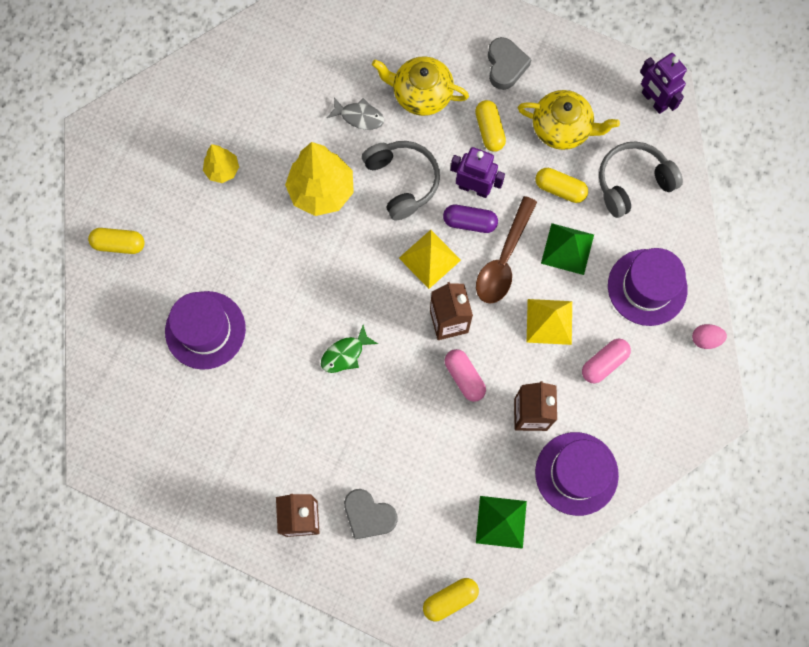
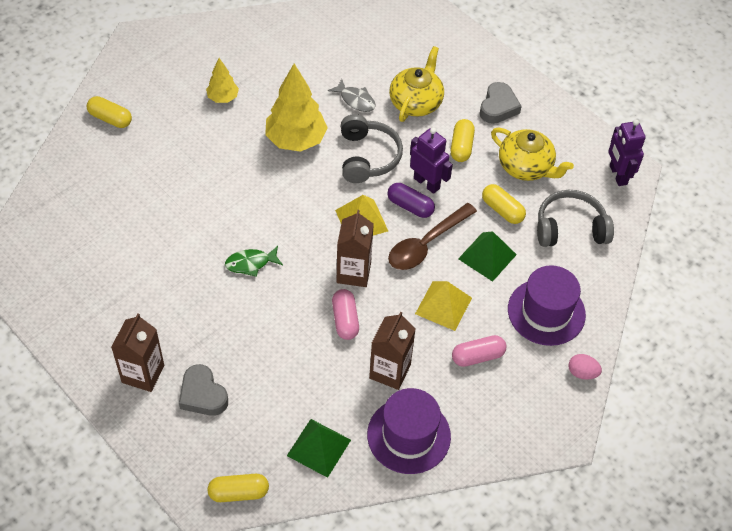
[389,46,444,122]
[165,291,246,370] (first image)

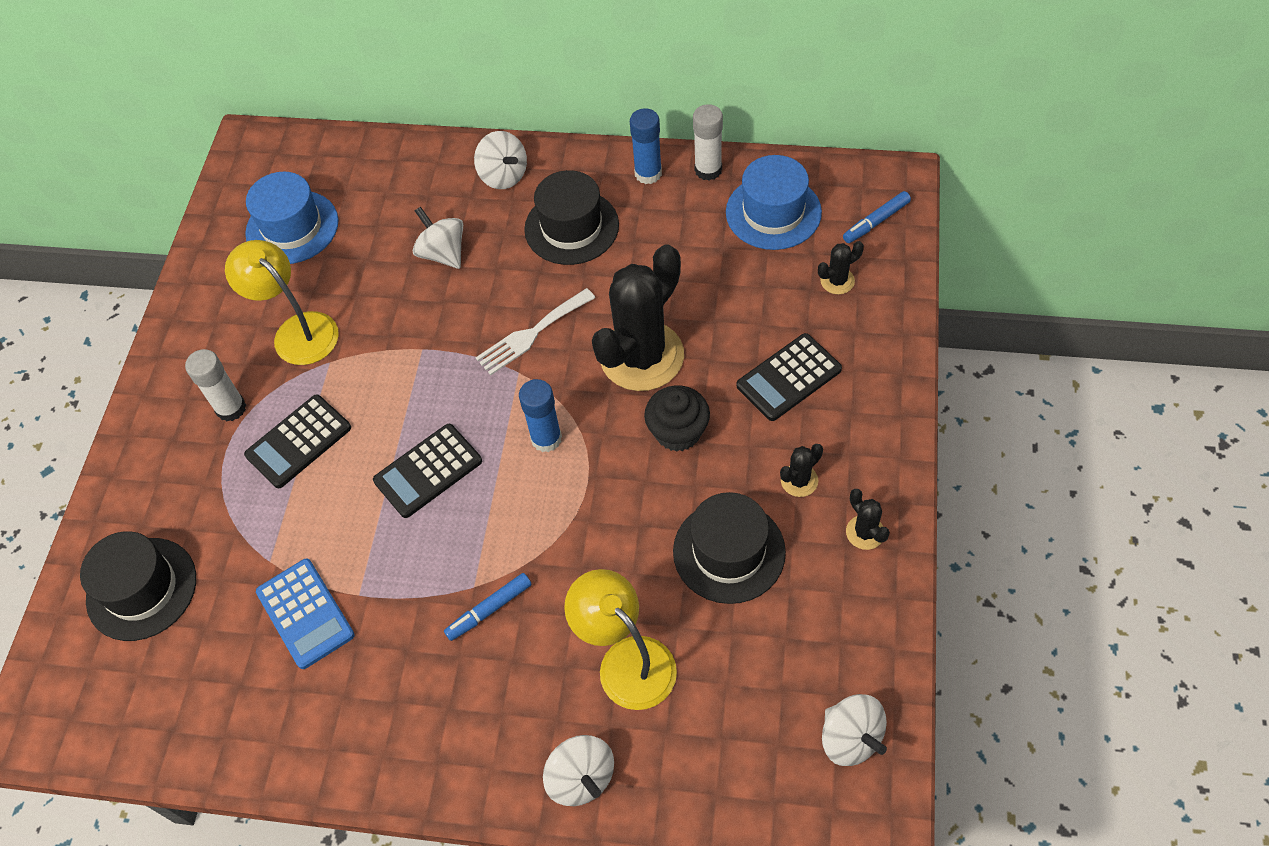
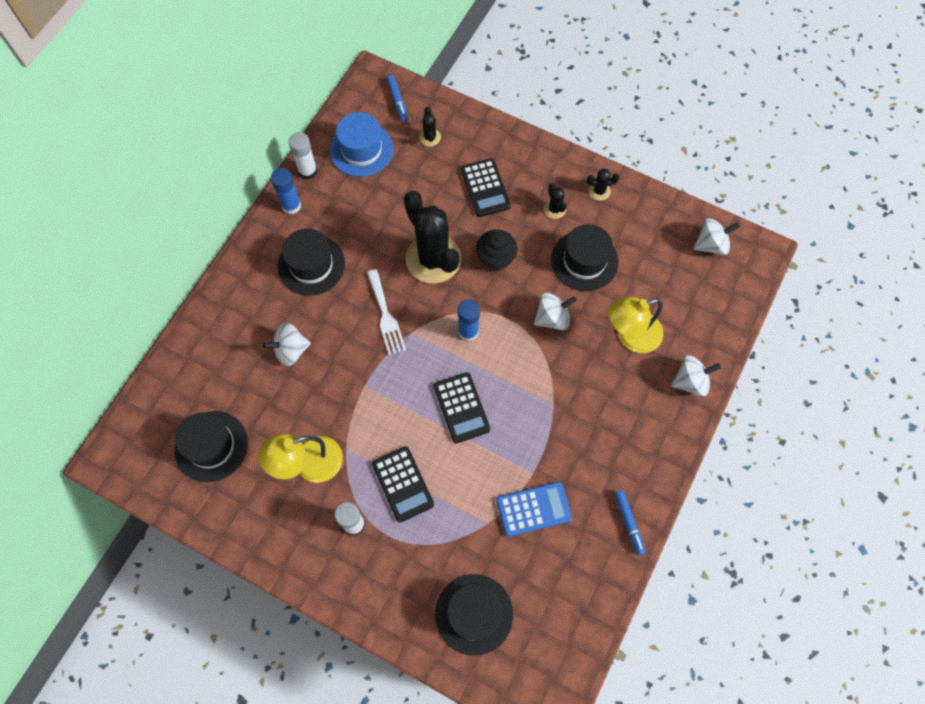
[534,292,577,330]
[175,411,248,482]
[614,490,646,555]

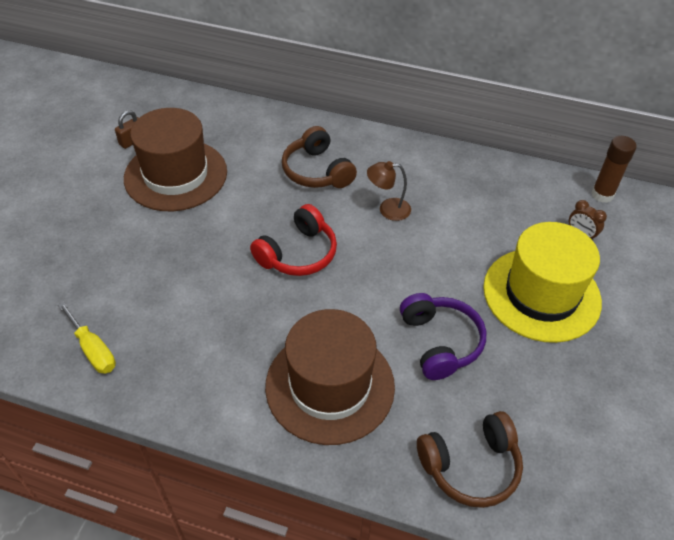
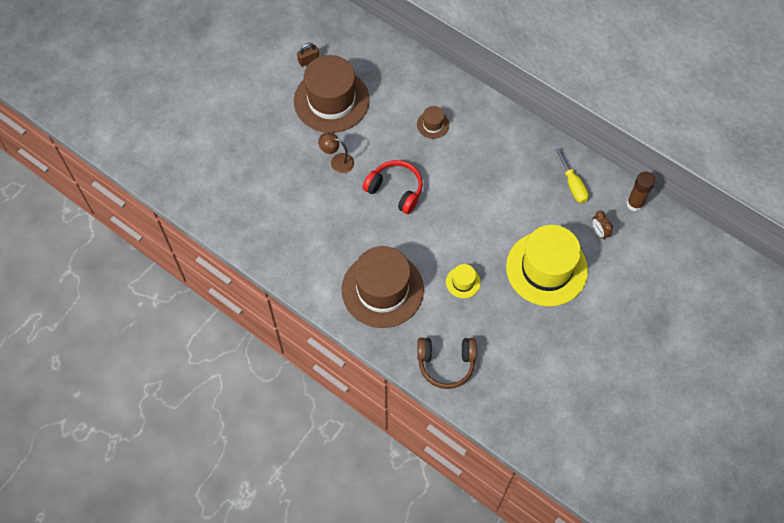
[417,106,449,139]
[318,133,354,173]
[363,160,423,214]
[446,264,481,298]
[555,148,589,203]

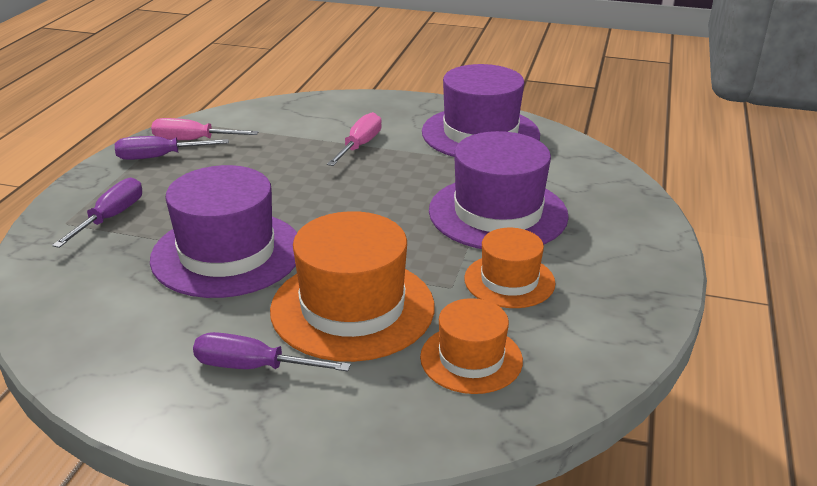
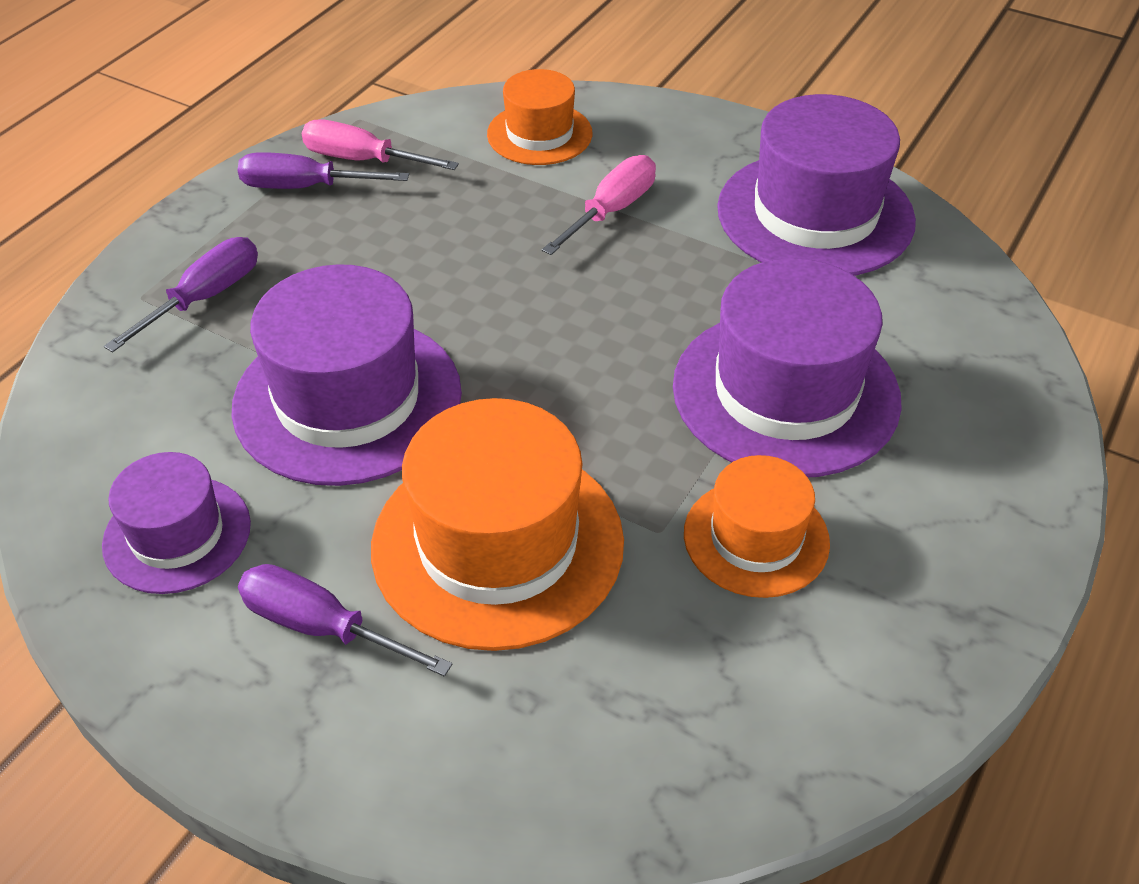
[487,69,593,165]
[102,452,251,594]

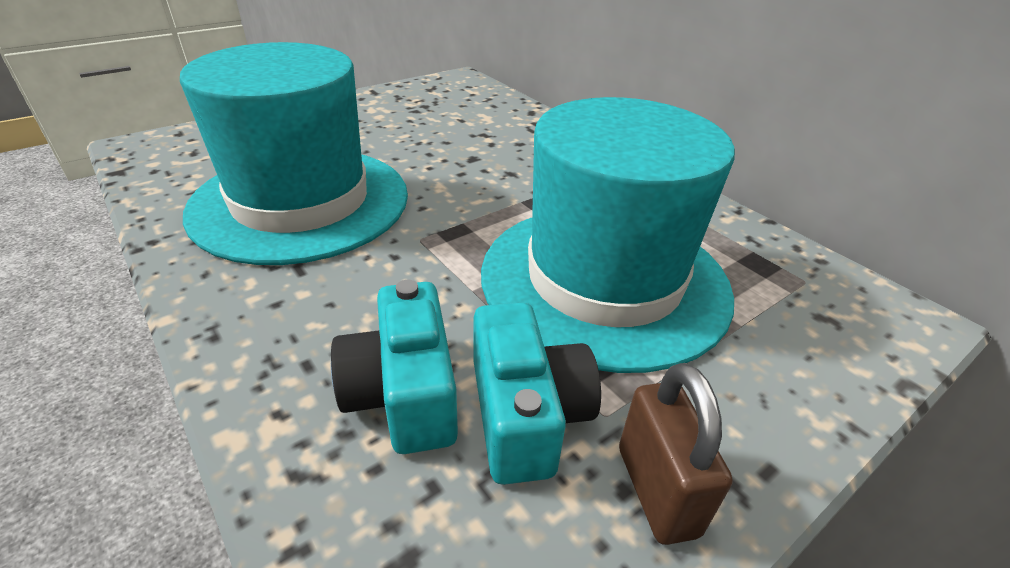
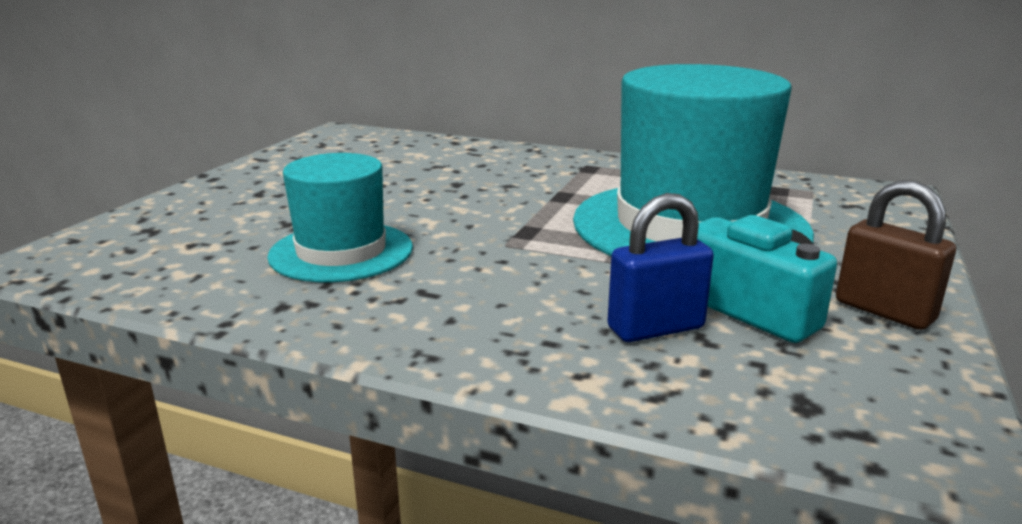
[267,153,413,282]
[607,193,714,342]

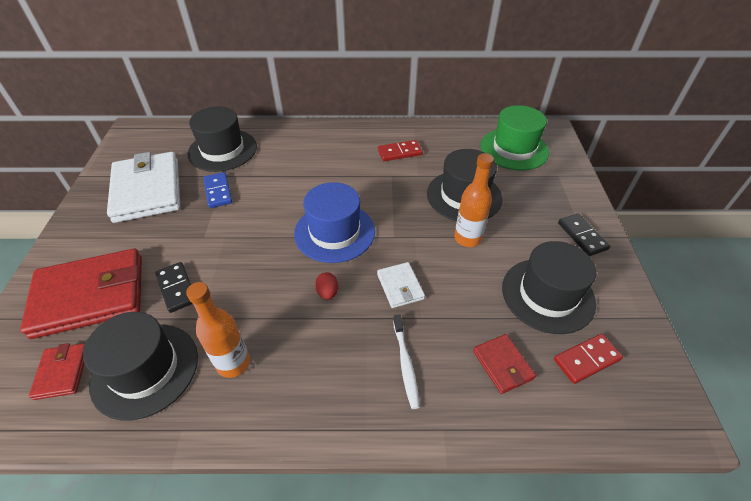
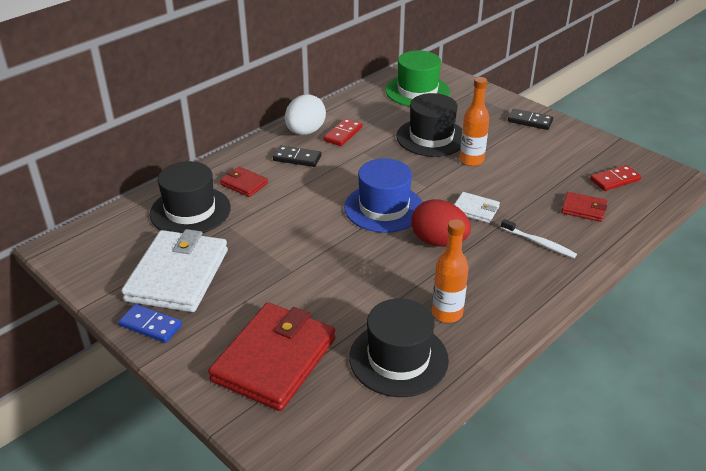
[121,229,228,312]
[118,304,182,343]
[502,241,596,334] (first image)
[273,146,321,167]
[411,199,471,247]
[590,165,641,191]
[220,166,268,197]
[285,94,326,135]

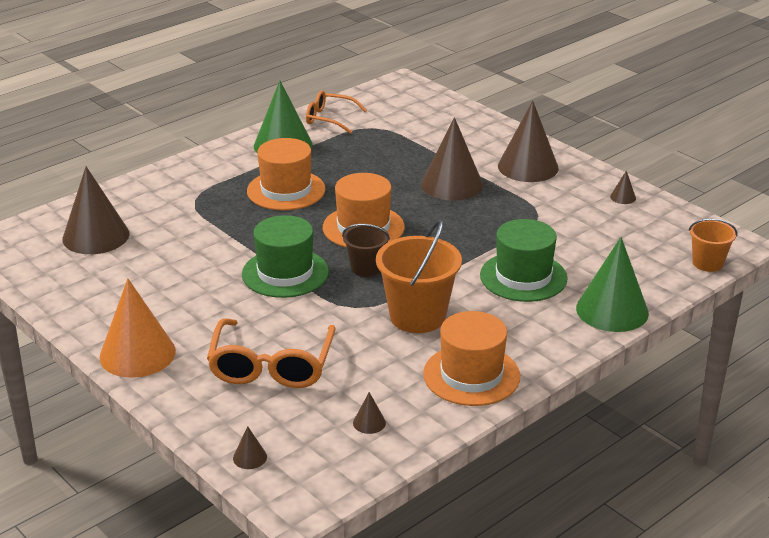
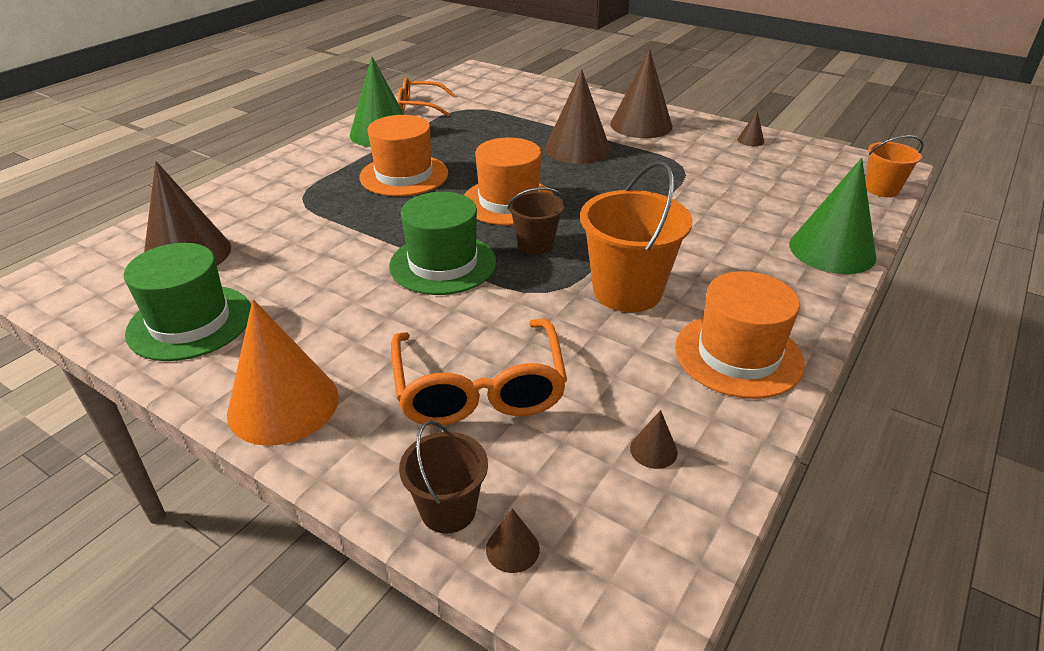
[124,243,251,361]
[399,420,488,534]

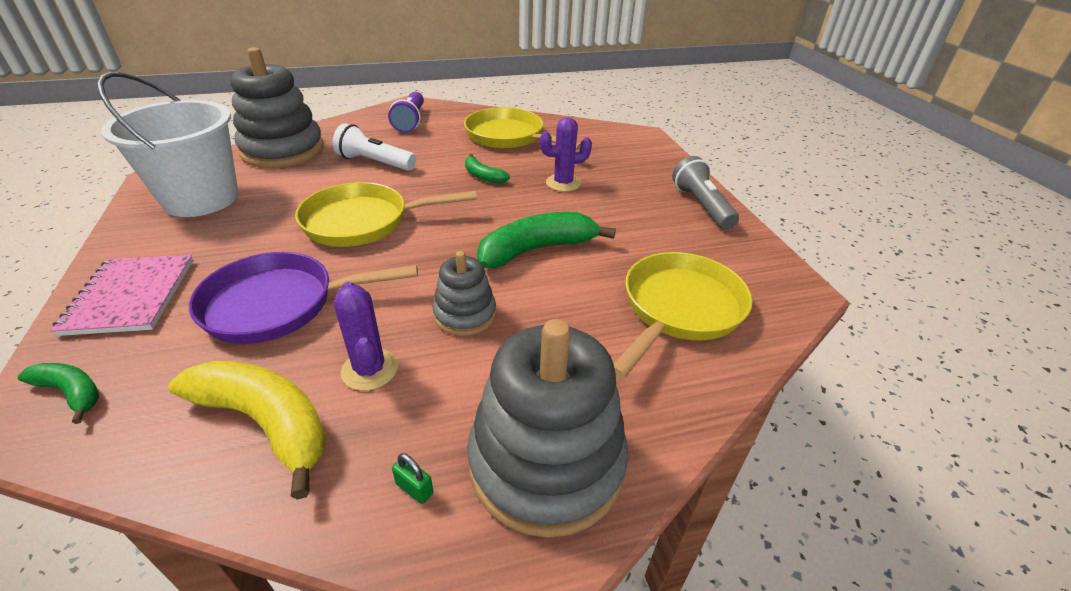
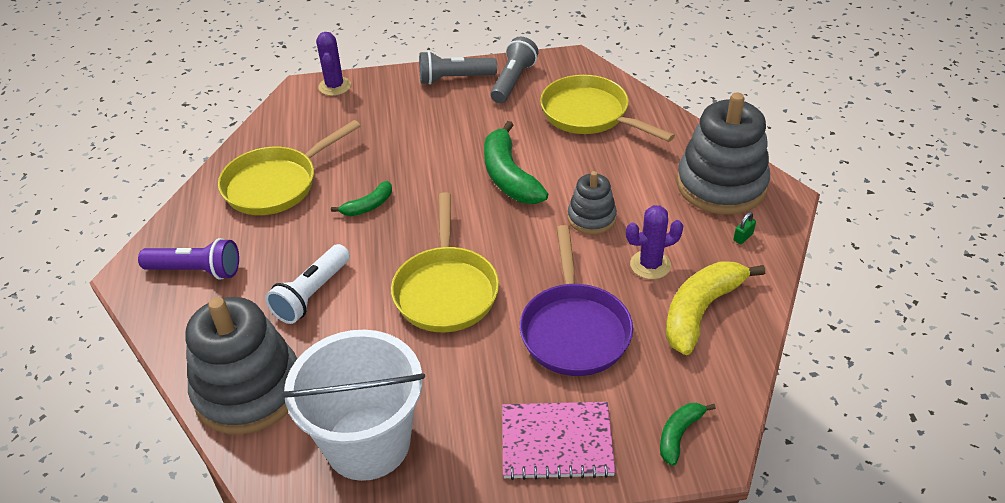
[316,32,351,96]
[491,37,539,103]

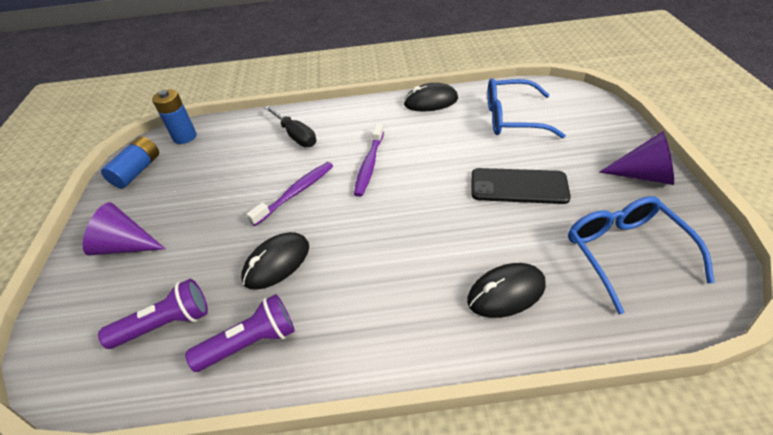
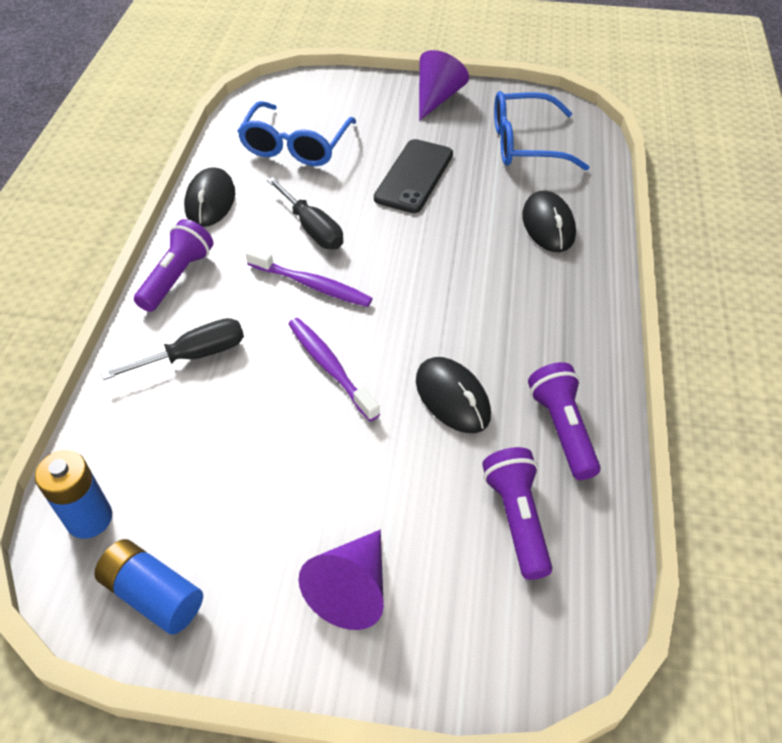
[267,177,343,249]
[134,219,214,312]

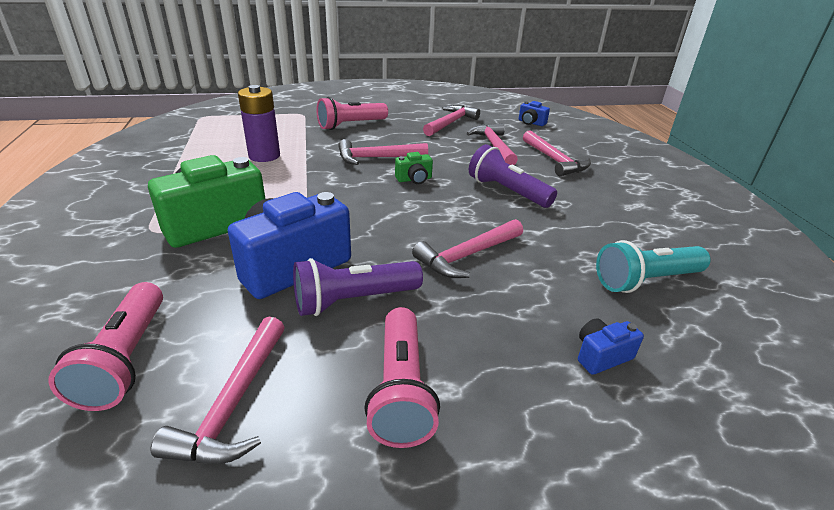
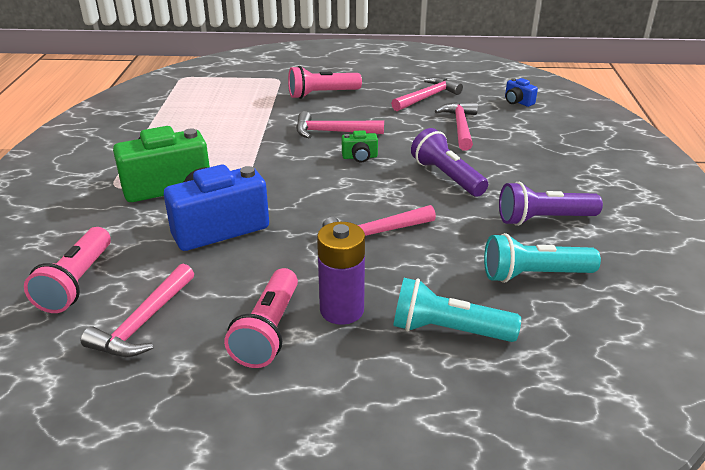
[317,222,365,325]
[523,130,591,176] (first image)
[499,182,603,226]
[393,278,521,342]

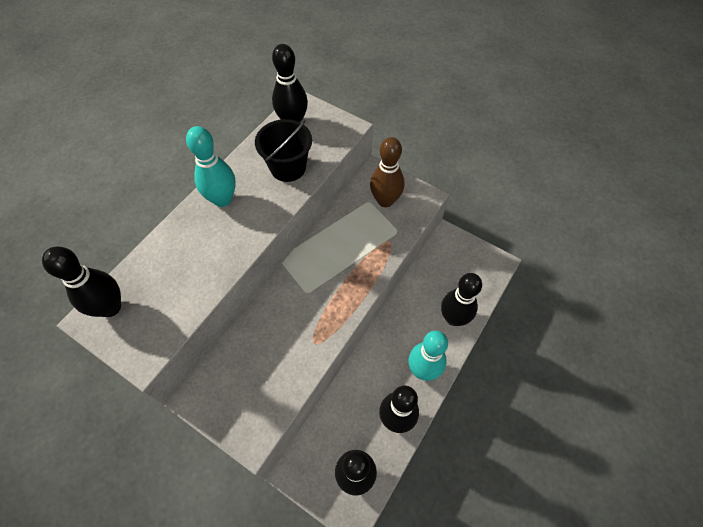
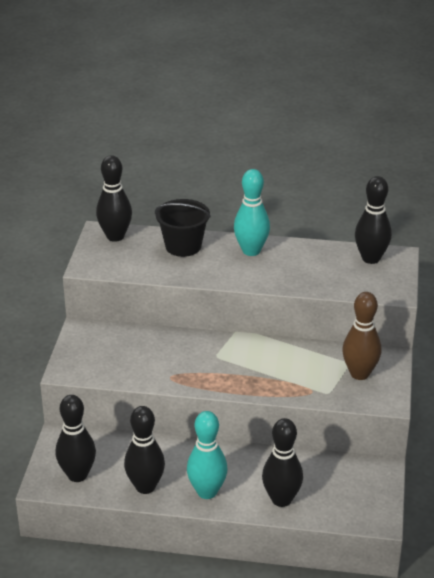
[155,199,211,257]

